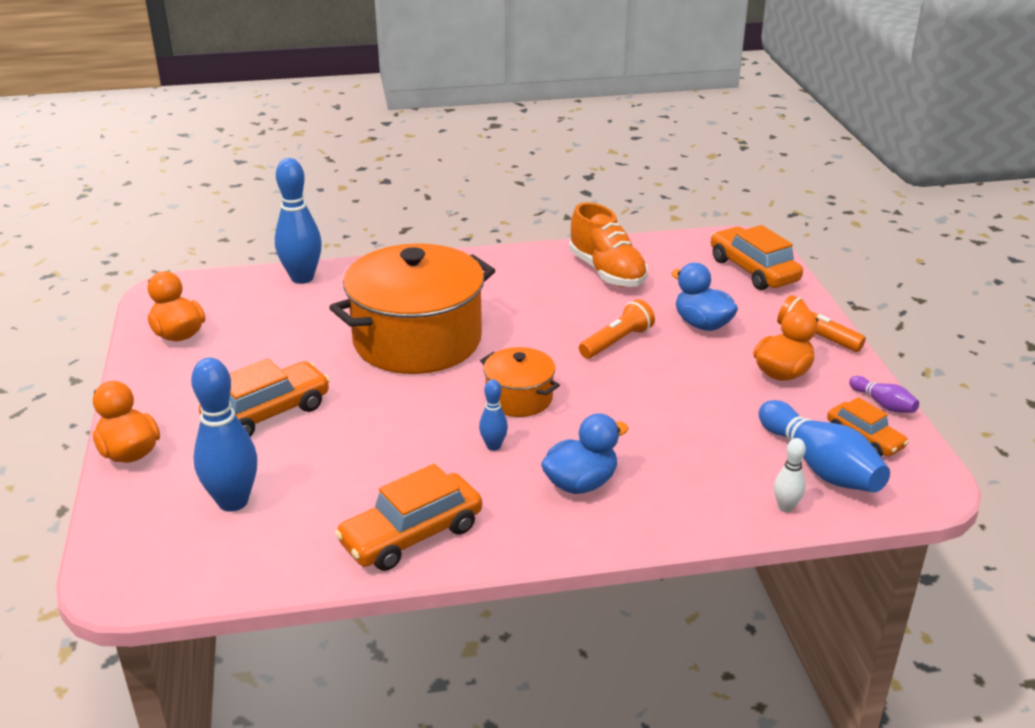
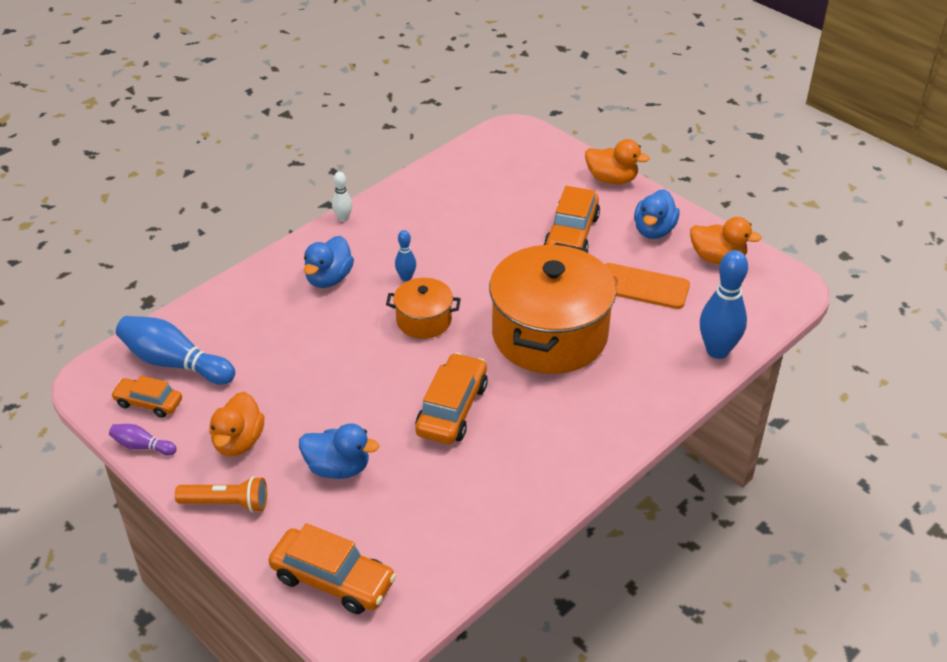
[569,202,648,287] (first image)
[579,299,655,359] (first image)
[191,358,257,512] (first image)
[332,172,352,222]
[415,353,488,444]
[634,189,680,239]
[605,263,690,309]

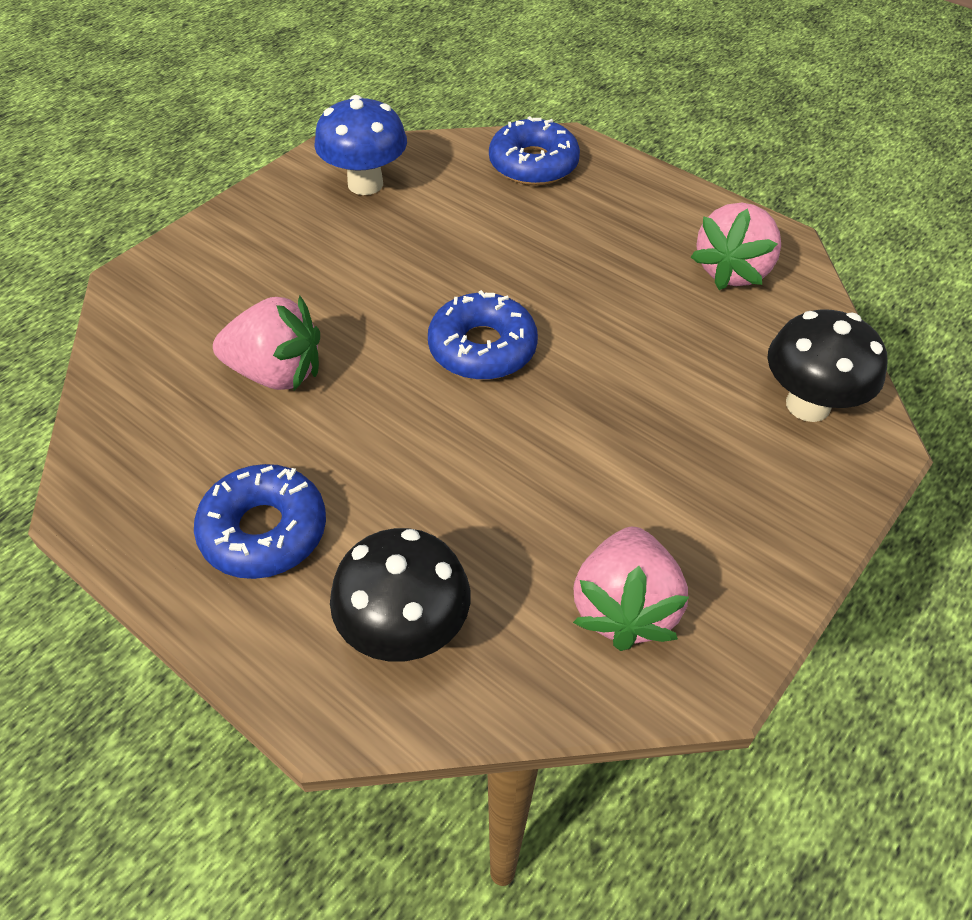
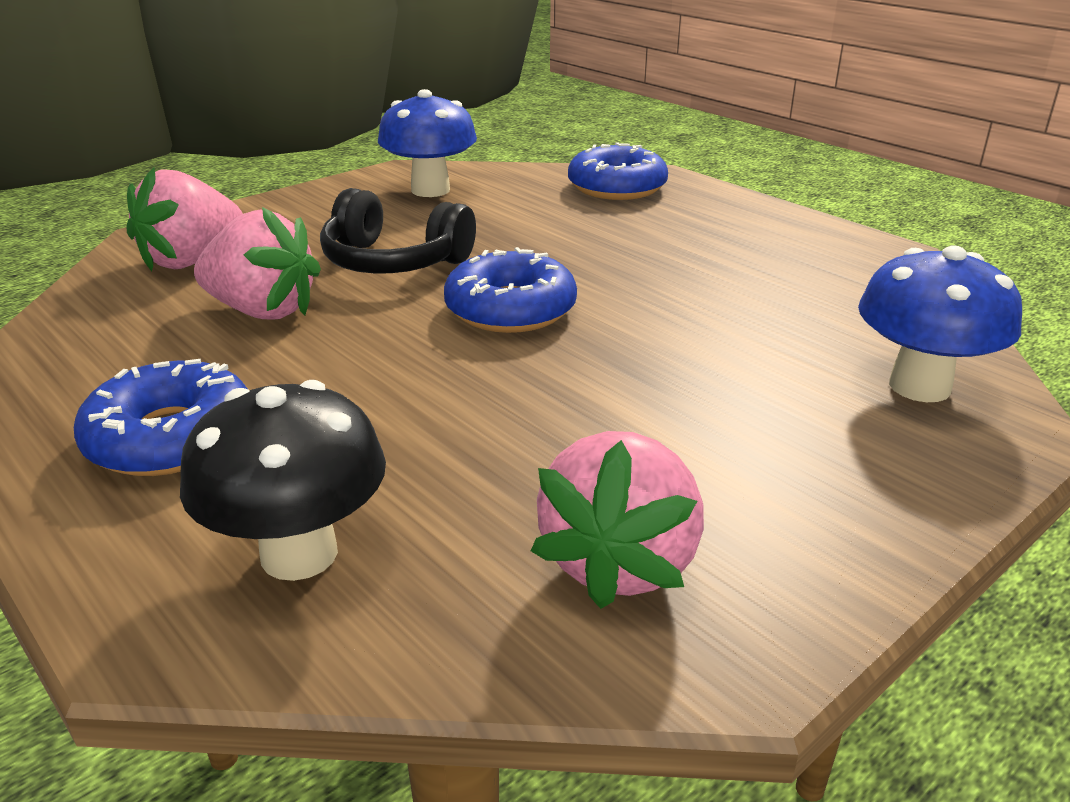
[126,167,243,272]
[858,245,1022,402]
[320,188,476,273]

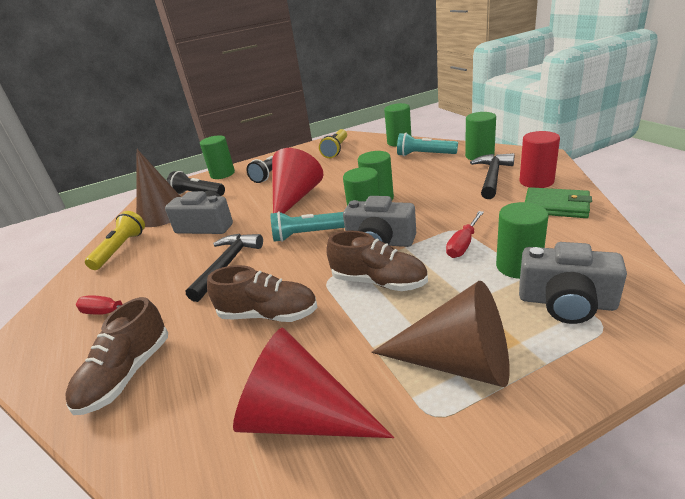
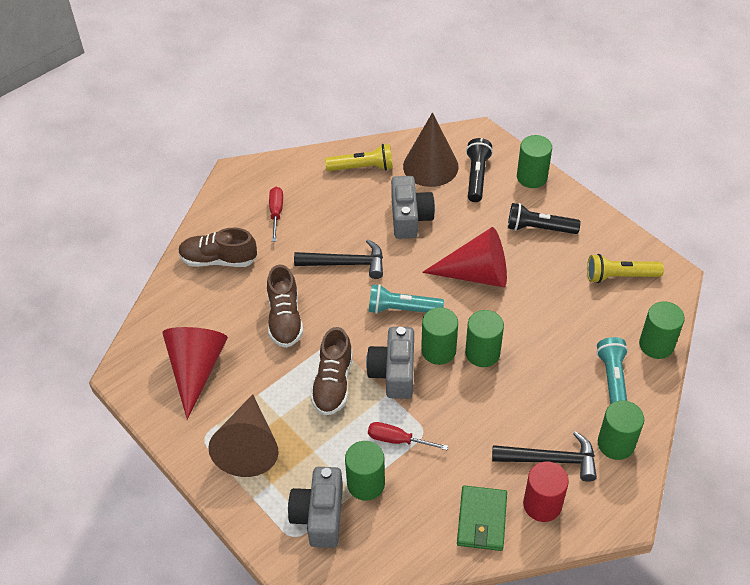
[368,284,444,314]

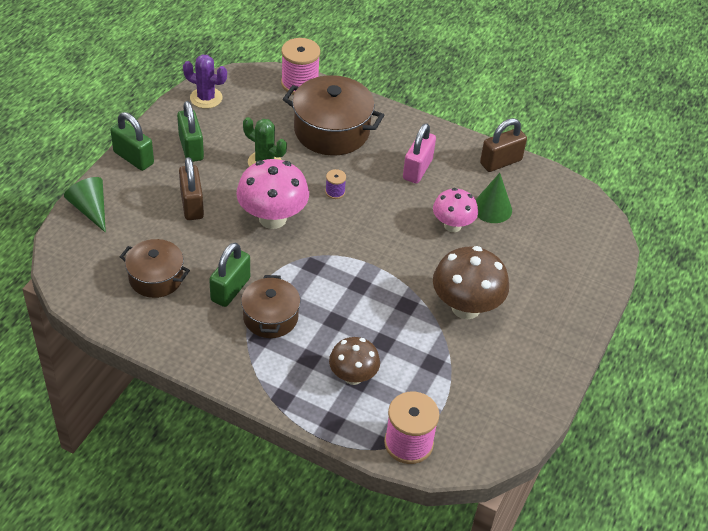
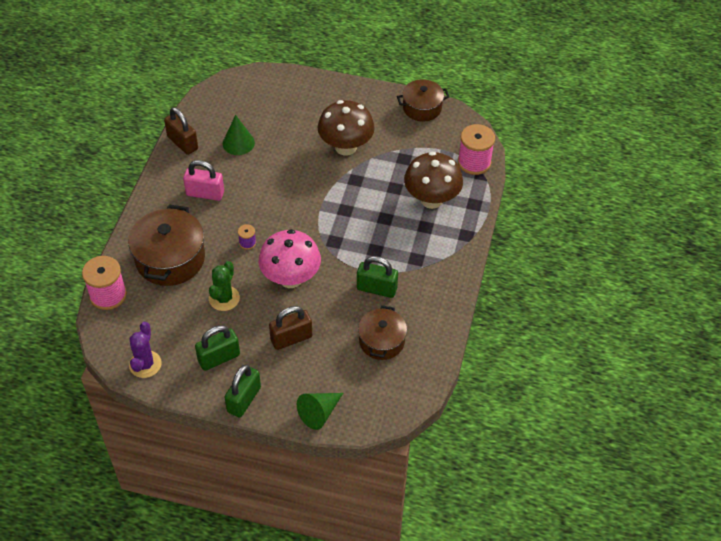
[433,188,478,232] (first image)
[397,79,449,122]
[404,152,463,209]

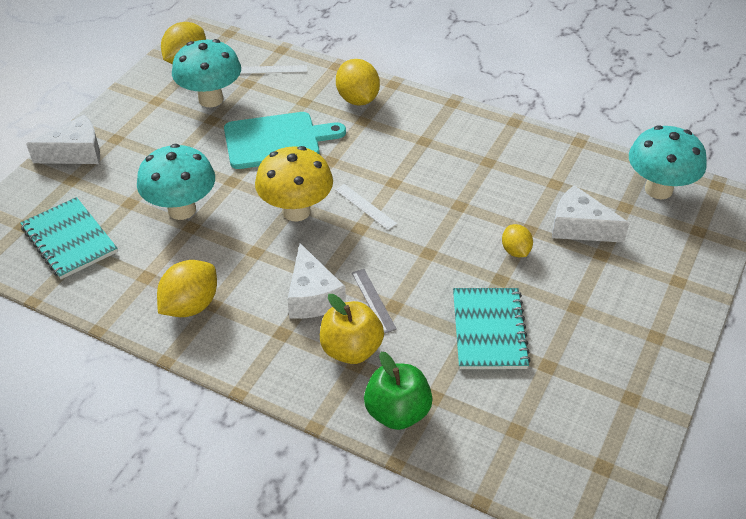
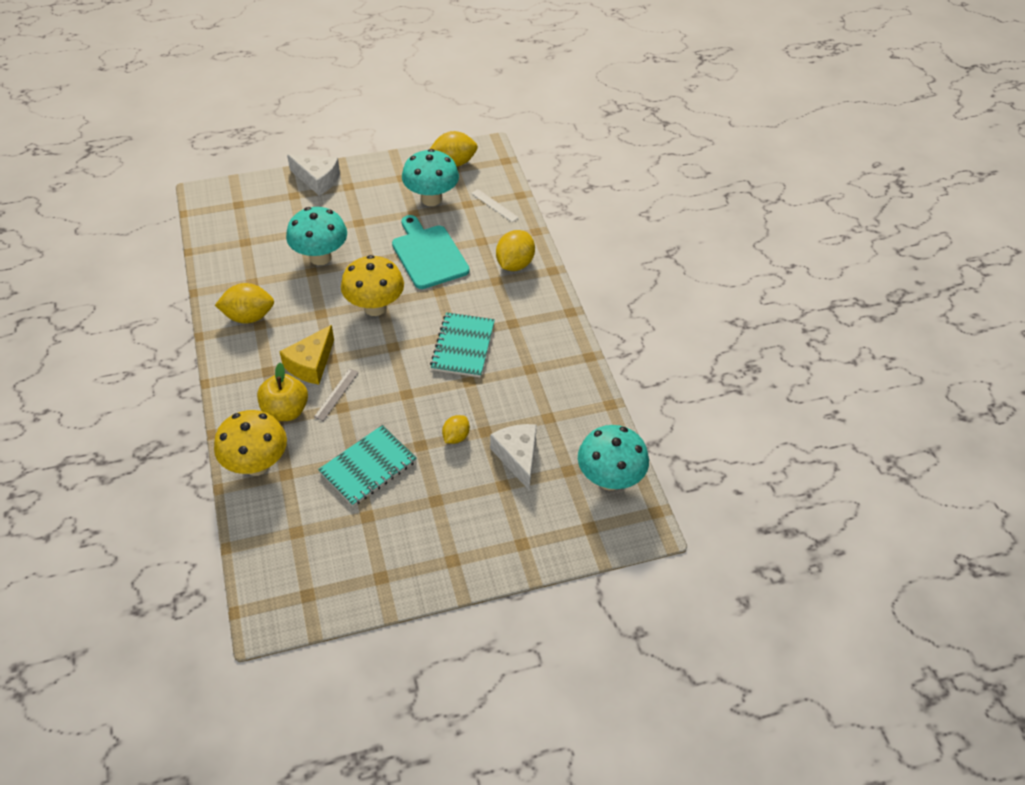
[392,215,470,289]
[335,184,397,230] (first image)
[430,312,495,378]
[279,325,334,385]
[214,410,287,476]

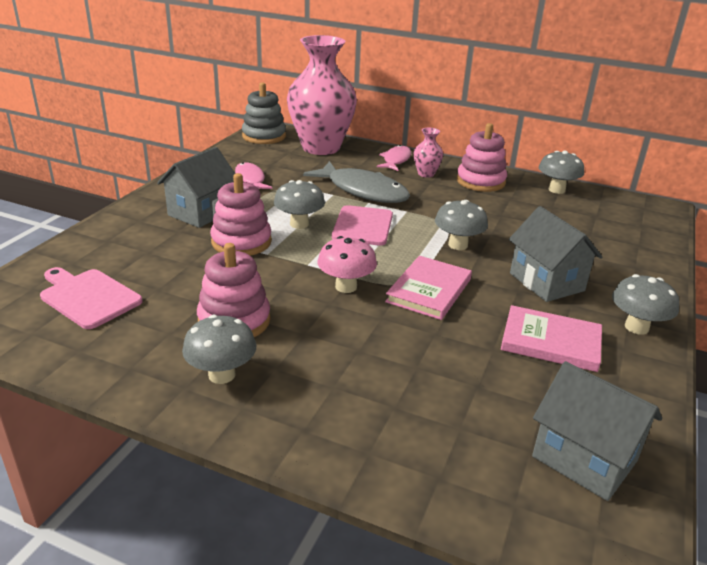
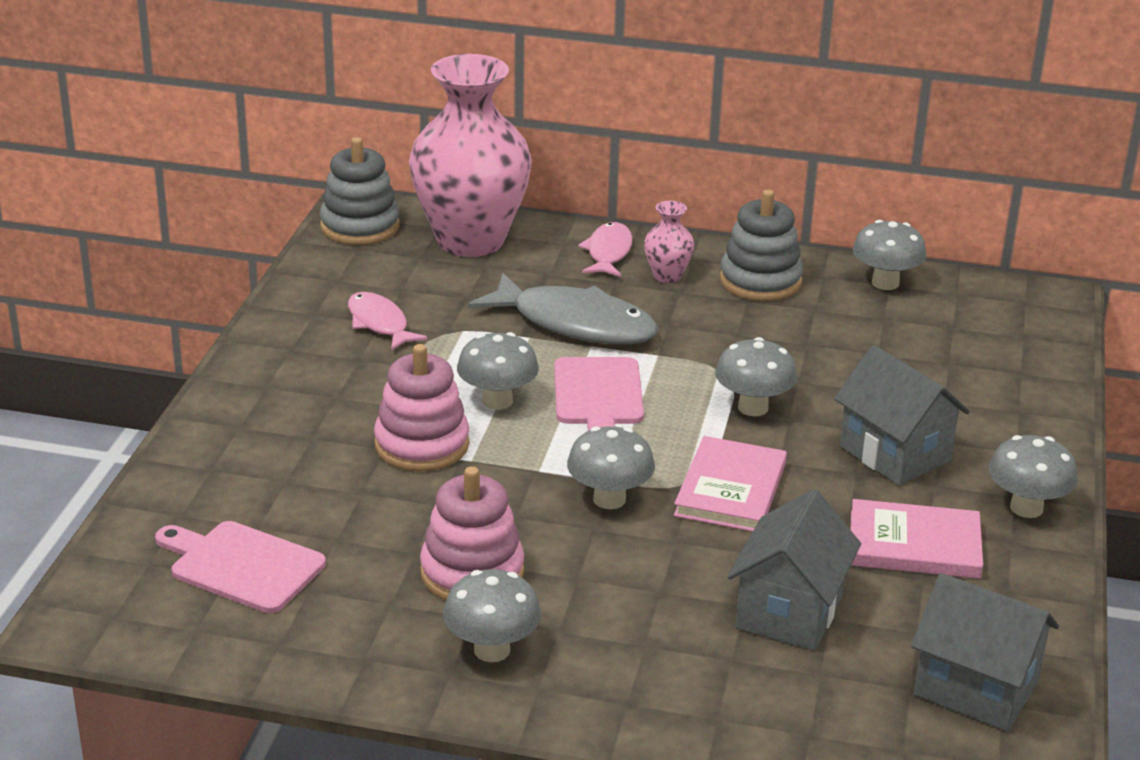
[720,189,803,301]
[727,489,861,650]
[567,426,655,509]

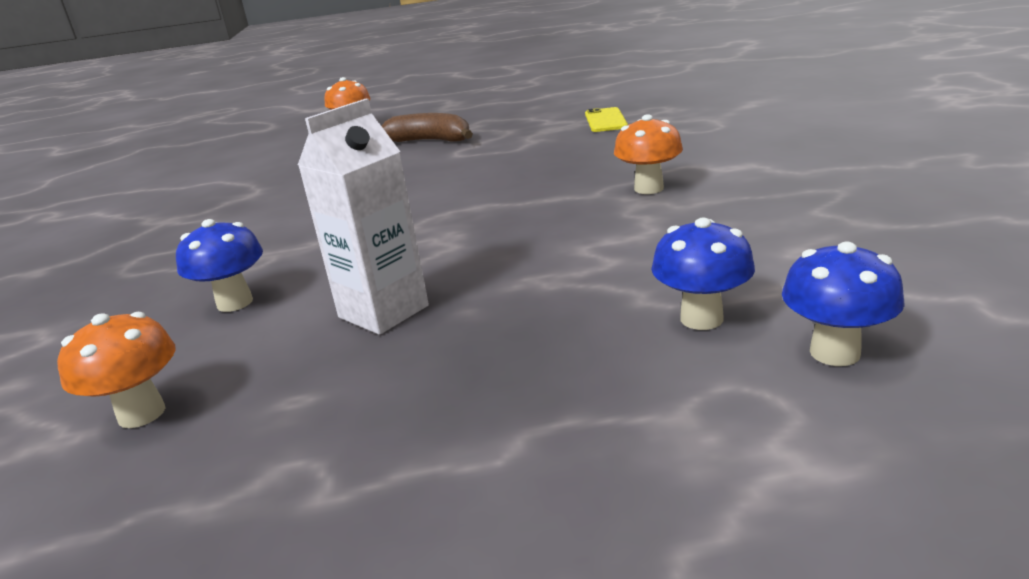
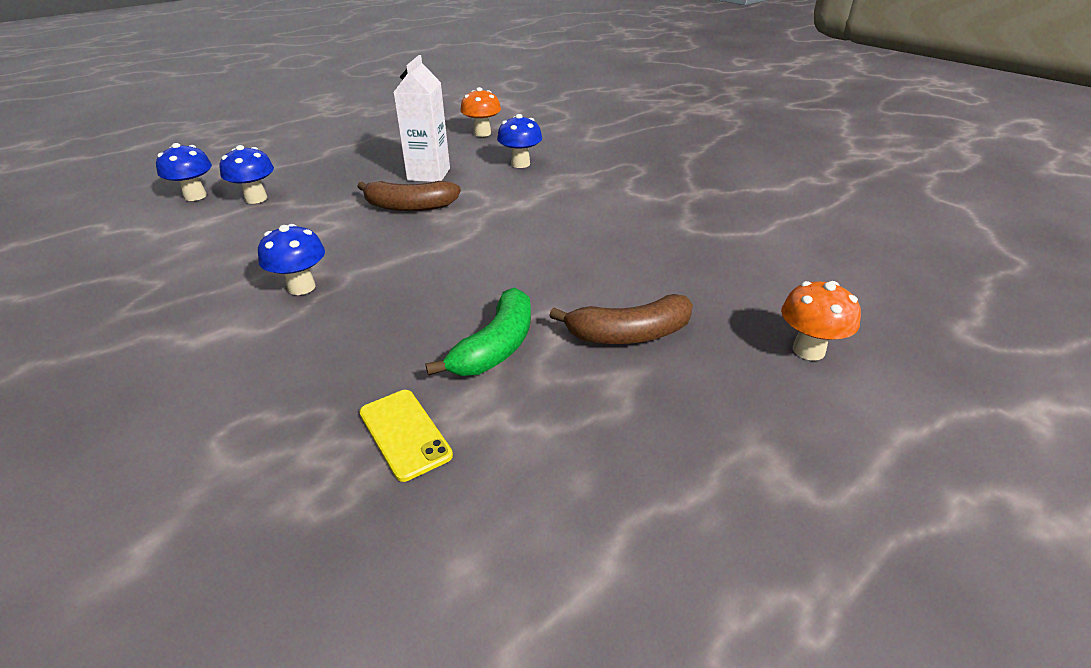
[258,224,325,295]
[357,181,461,211]
[426,288,531,376]

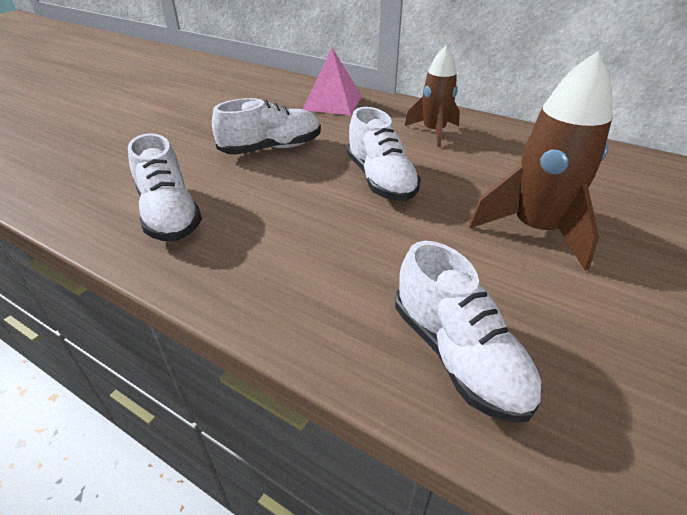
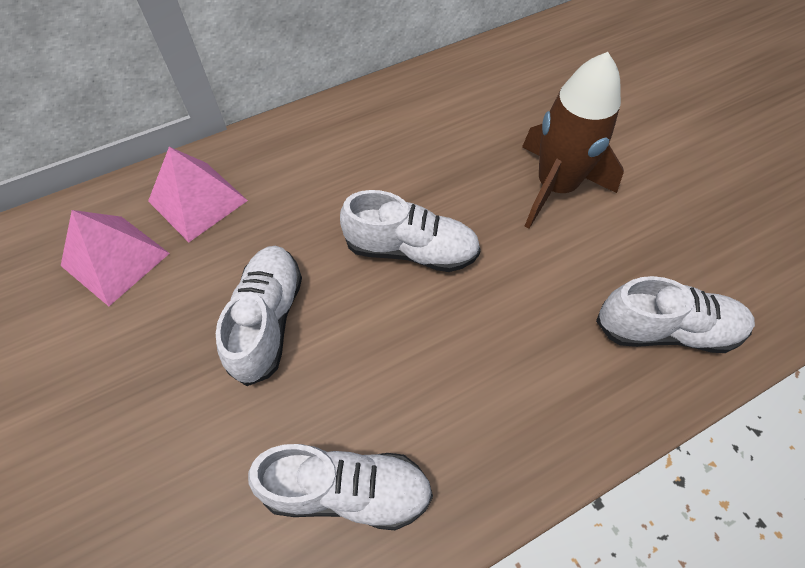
[405,46,460,147] (first image)
[61,210,170,306]

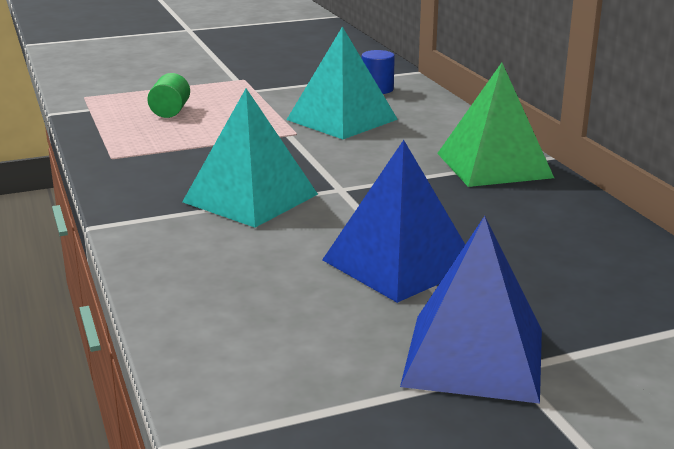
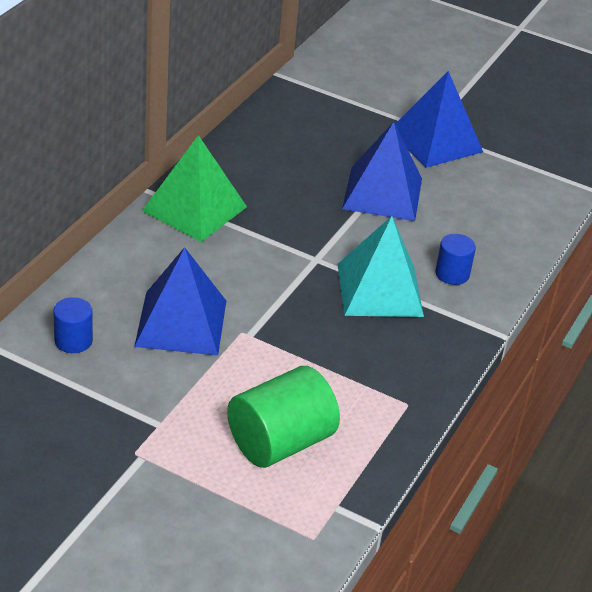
[134,247,226,356]
[227,366,340,468]
[435,234,476,285]

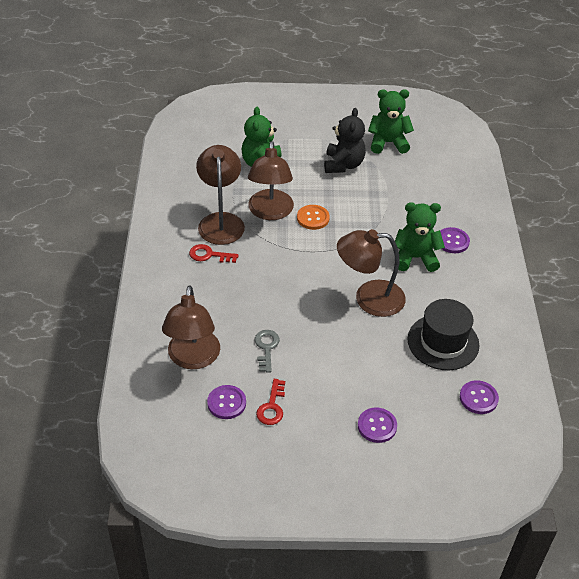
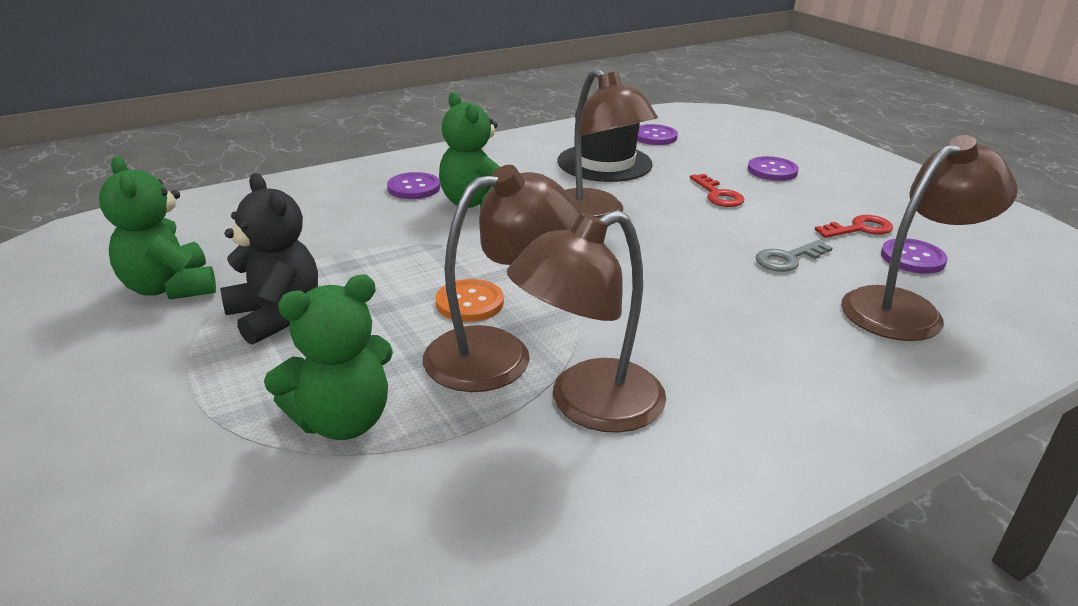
[220,173,318,345]
[690,174,744,207]

